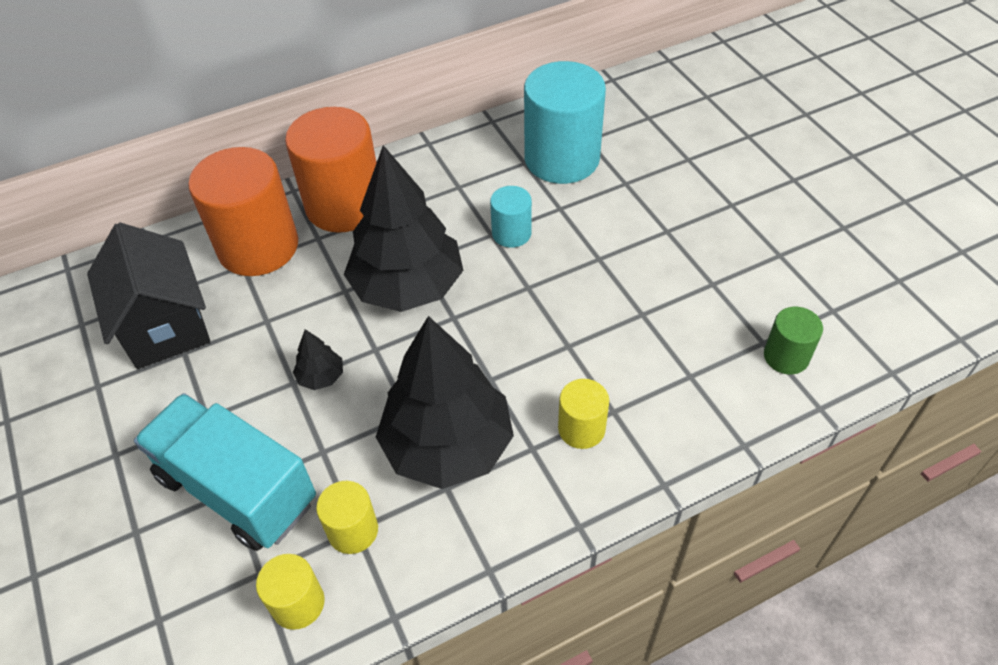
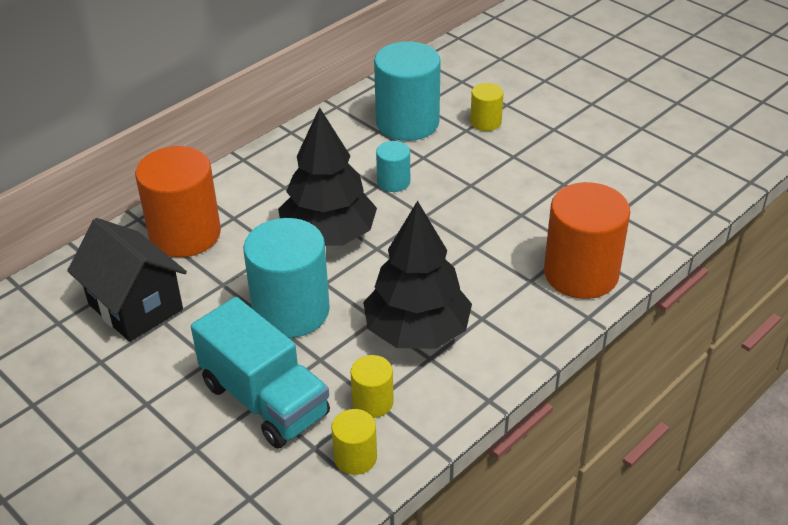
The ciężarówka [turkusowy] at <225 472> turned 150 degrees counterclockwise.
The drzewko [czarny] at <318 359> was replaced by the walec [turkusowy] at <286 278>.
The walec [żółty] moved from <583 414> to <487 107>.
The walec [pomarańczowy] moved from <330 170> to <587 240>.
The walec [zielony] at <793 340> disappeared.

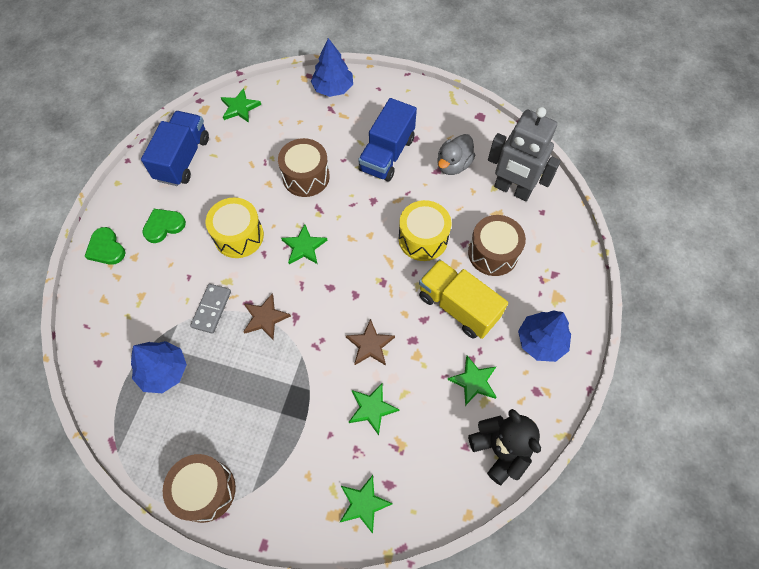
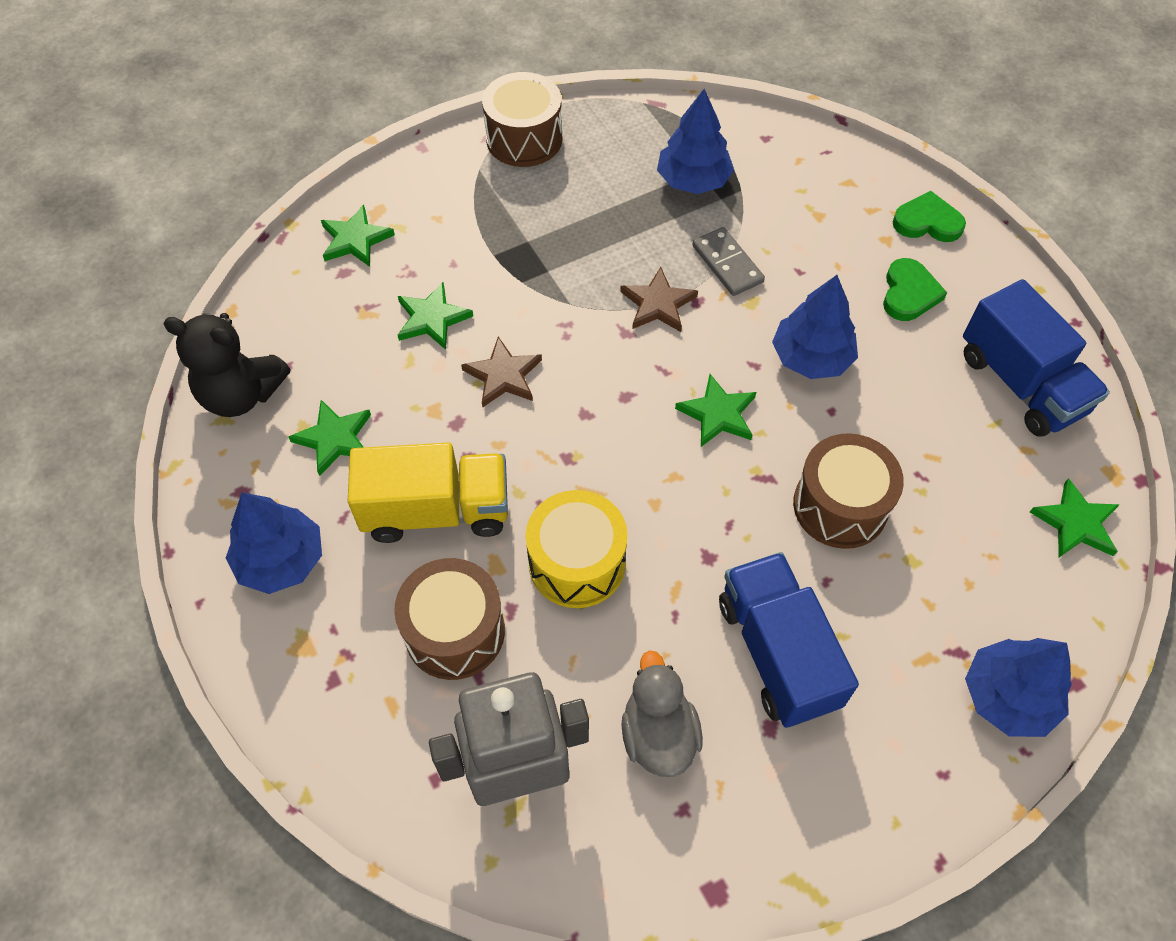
The bęben [żółty] at <235 227> was replaced by the drzewko [niebieski] at <815 327>.

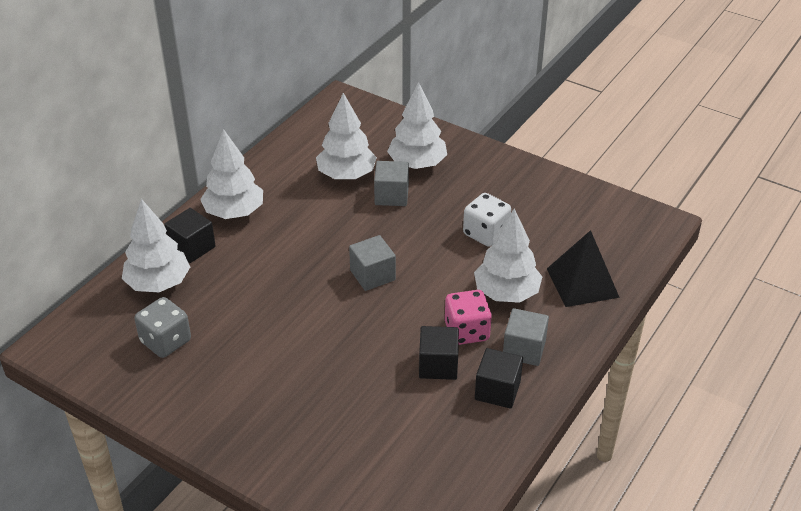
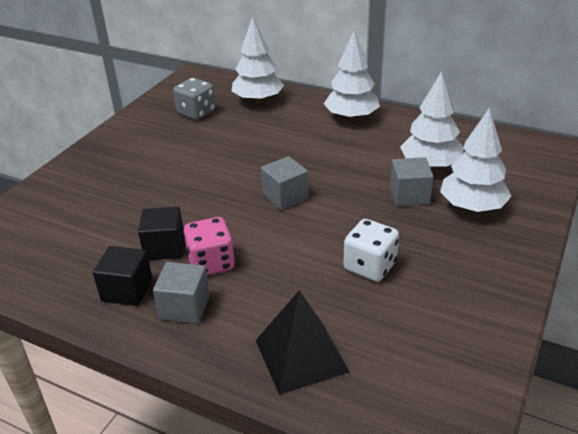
The sześcian [czarny] at <190 235> disappeared.
The drzewko [biały] at <508 255> disappeared.

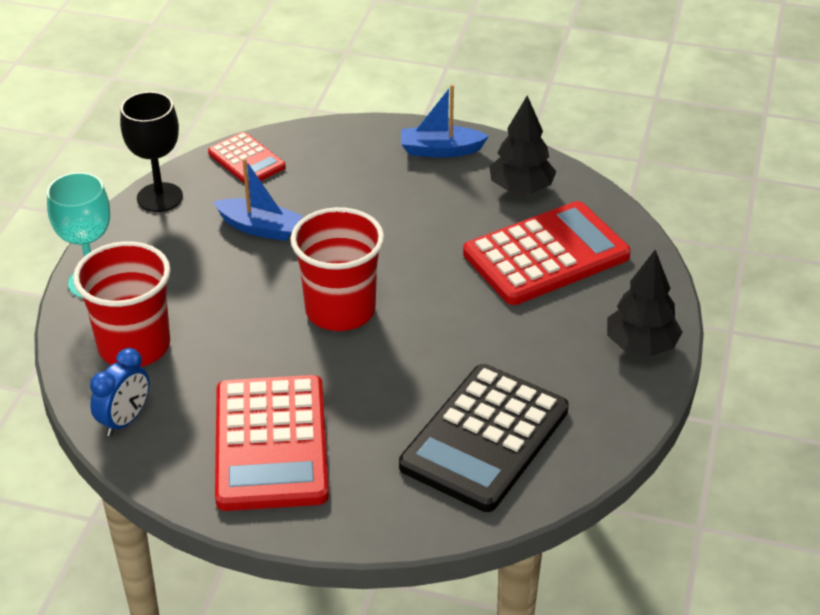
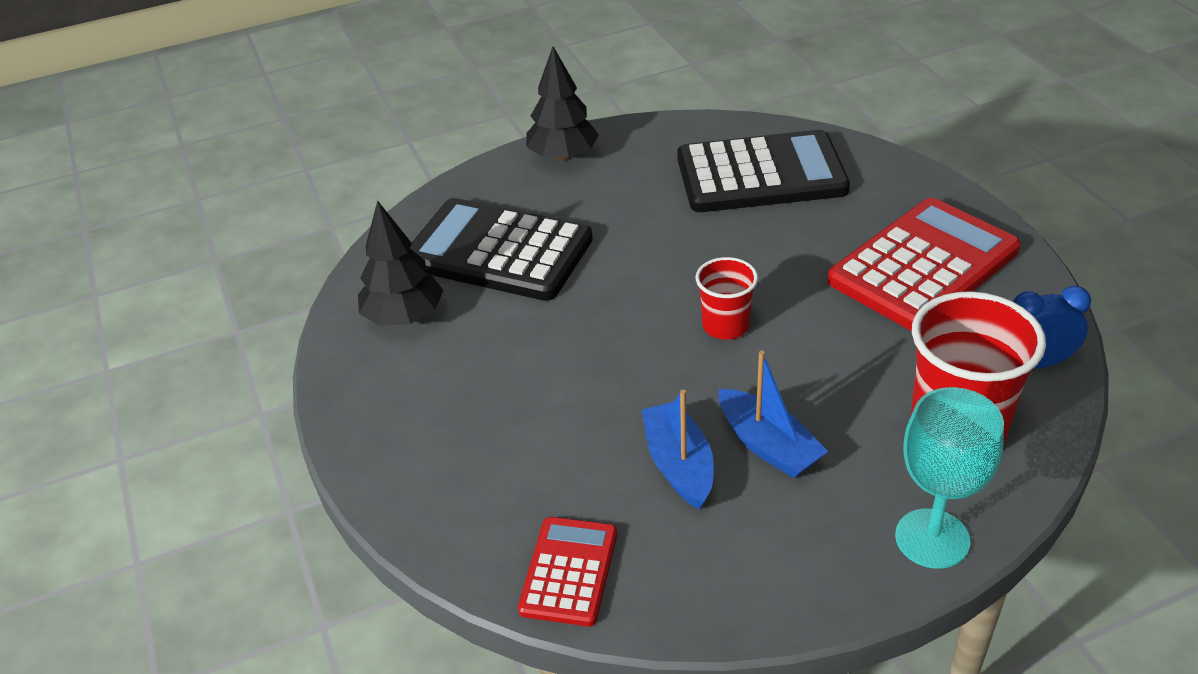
The kalkulator [czerwony] at <547 253> became the kalkulator [czarny] at <501 249>.
The szklanka [czerwony] at <337 269> changed to 0.56 times the size.
The łódka [niebieski] moved from <445 121> to <773 414>.
The kielich [czarny] at <151 152> disappeared.

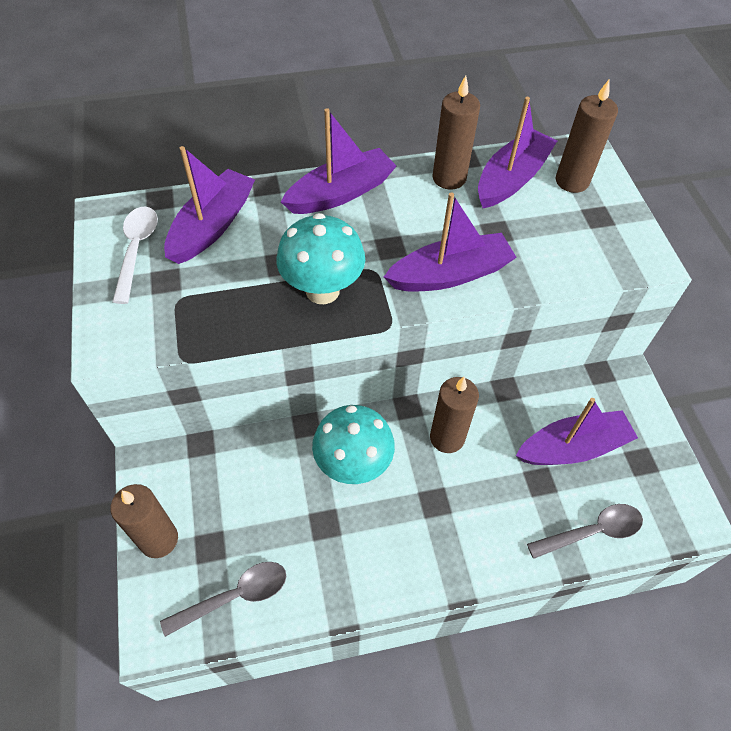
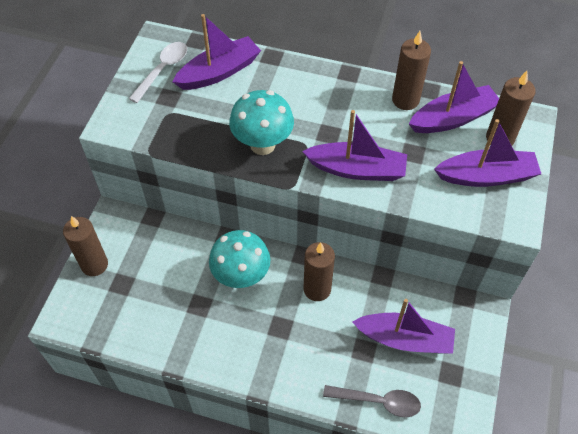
The łódka [fioletowy] moved from <338 161> to <487 153>.
The łyżka [szary] at <223 599> disappeared.

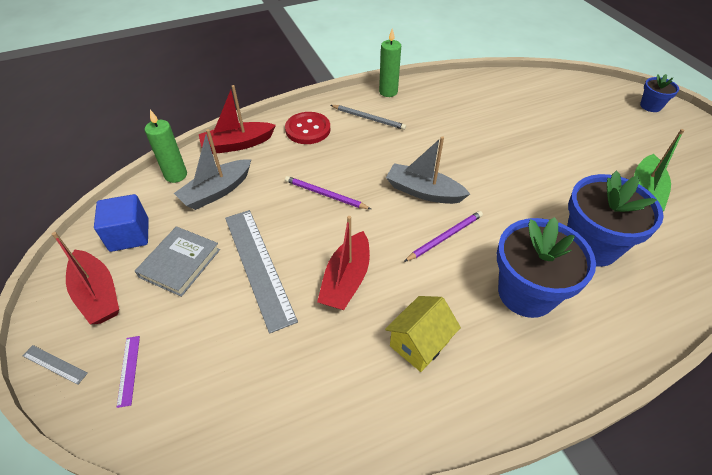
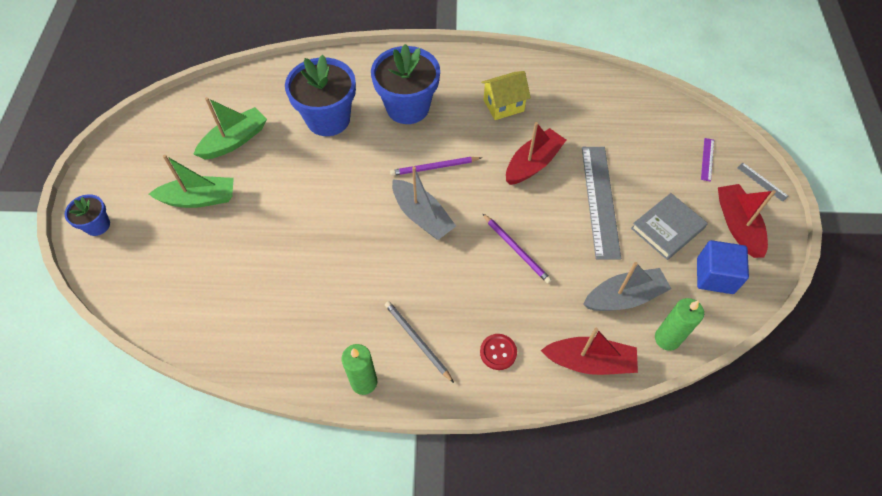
The łódka [zielony] at <191 181> appeared.
The guzik [czerwony] at <307 128> changed to 0.64 times the size.

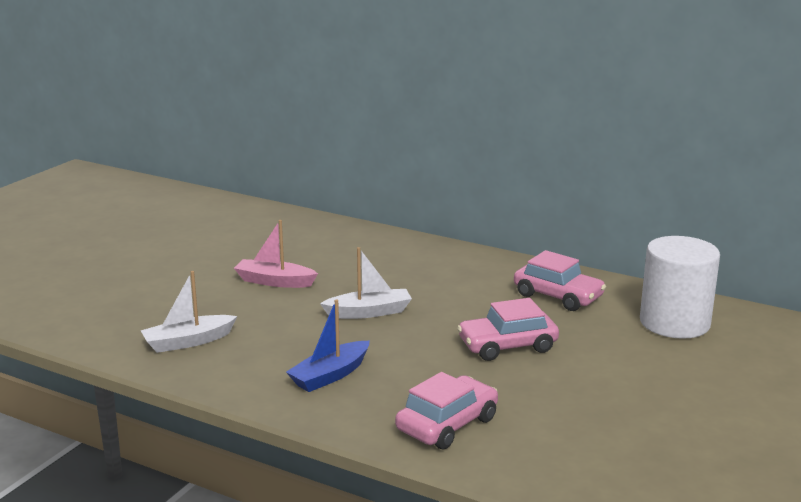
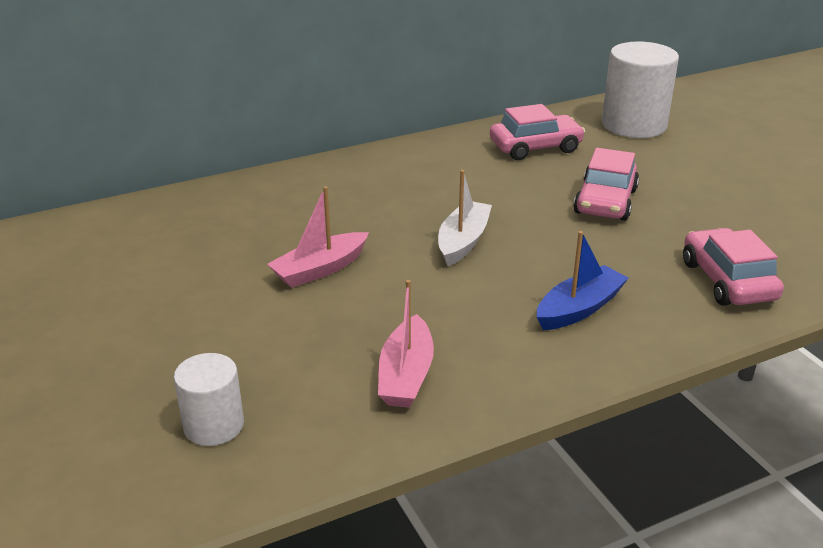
The walec [biały] at <209 399> appeared.
The łódka [biały] at <189 312> became the łódka [różowy] at <406 344>.
The łódka [niebieski] at <328 345> turned 120 degrees counterclockwise.

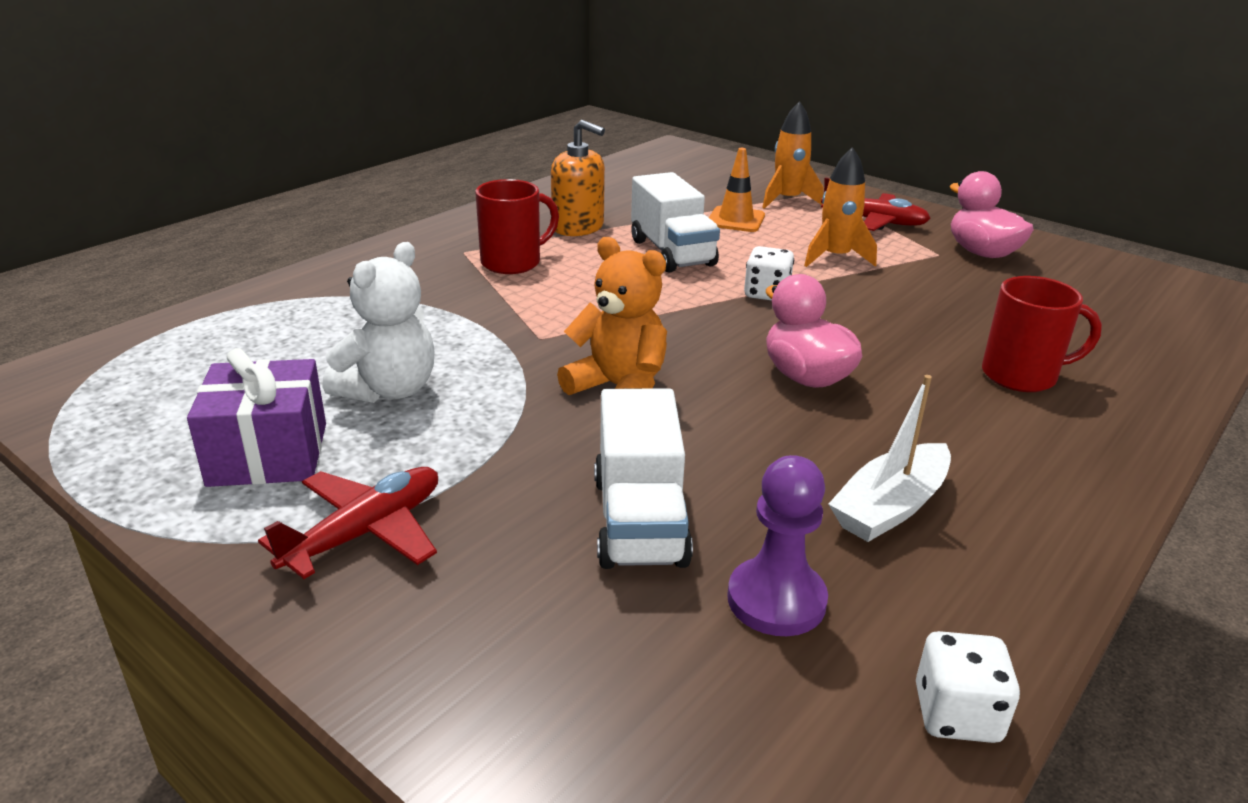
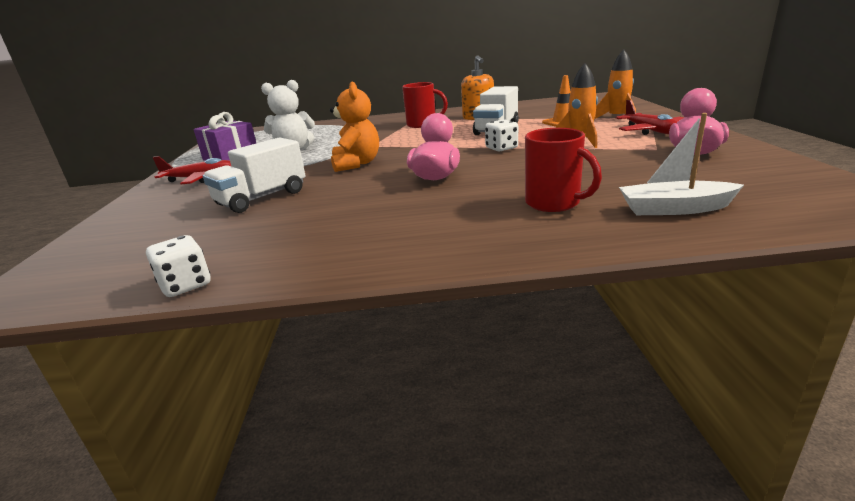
The łódka [biały] moved from <889 458> to <681 164>.
The pionek [fioletowy] at <777 545> disappeared.

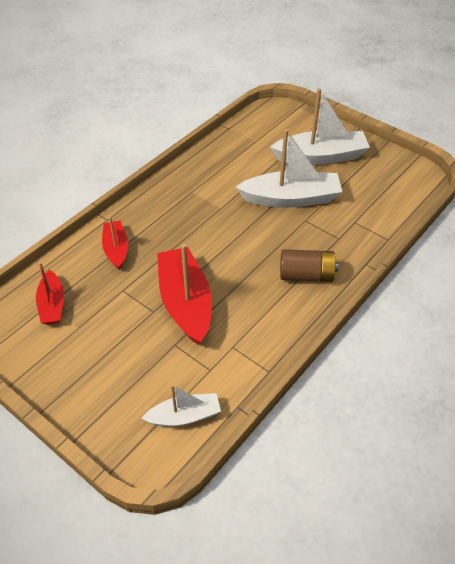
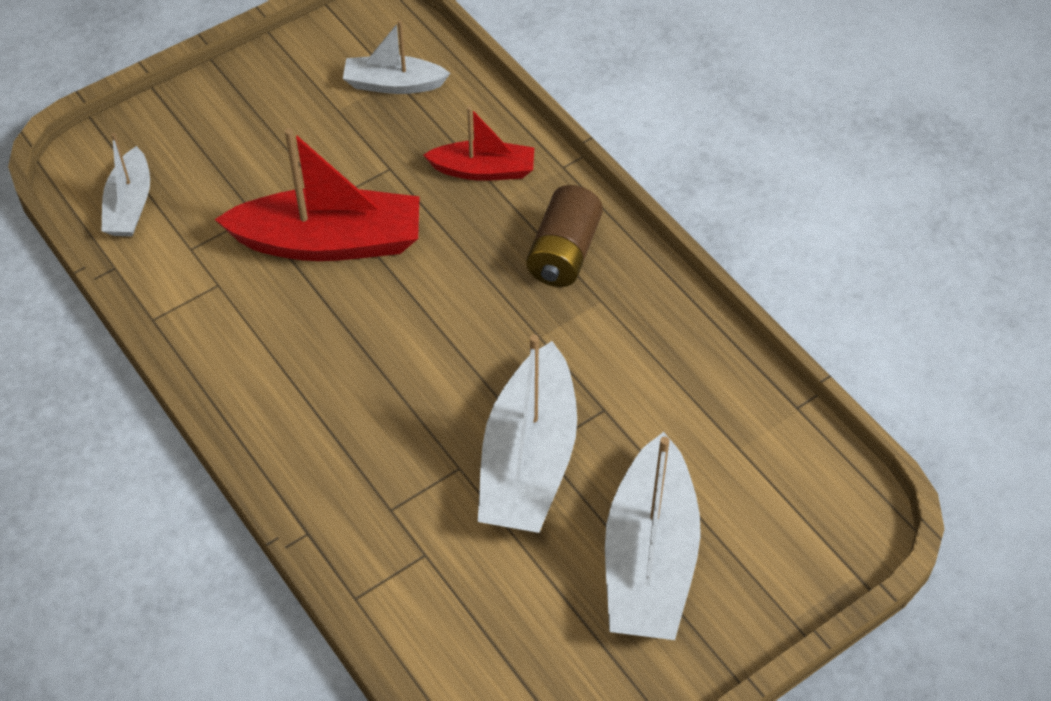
The łódka [czerwony] at <50 293> became the łódka [biały] at <396 57>.
The bateria [brązowy] moved from <309 265> to <564 236>.

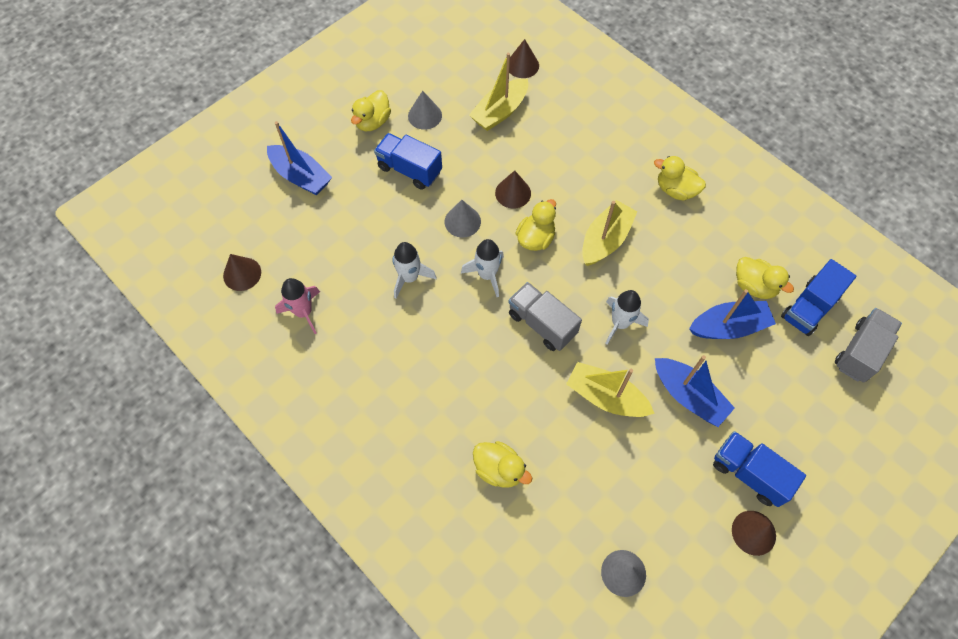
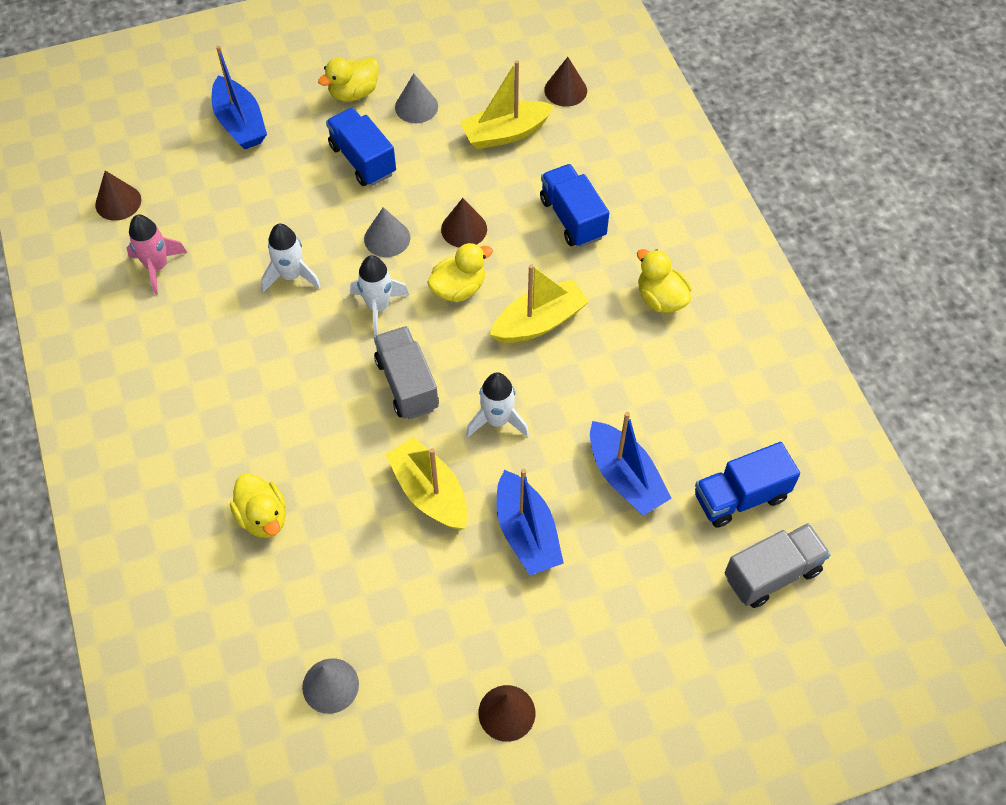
The ciężarówka [niebieski] moved from <759 469> to <574 205>.
The łódka [niebieski] at <732 314> turned 45 degrees clockwise.
The kaczka [żółty] at <765 278> disappeared.

